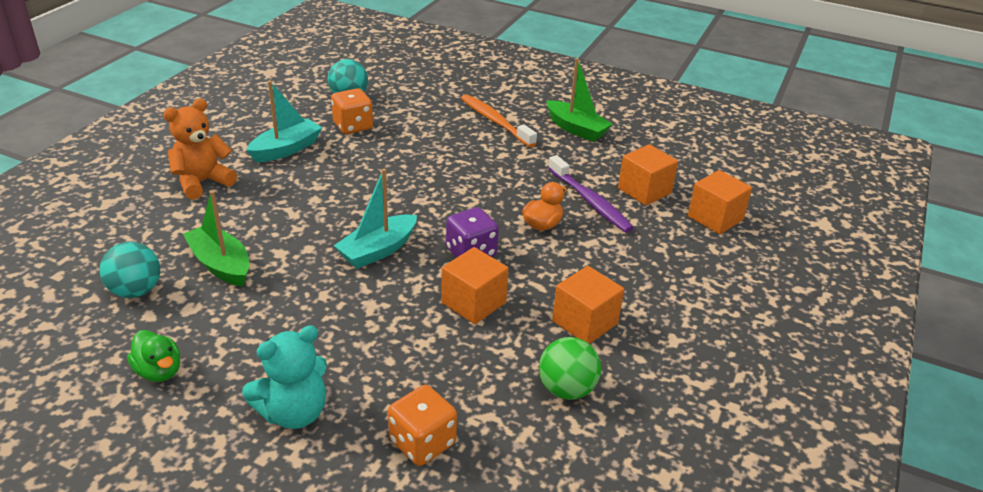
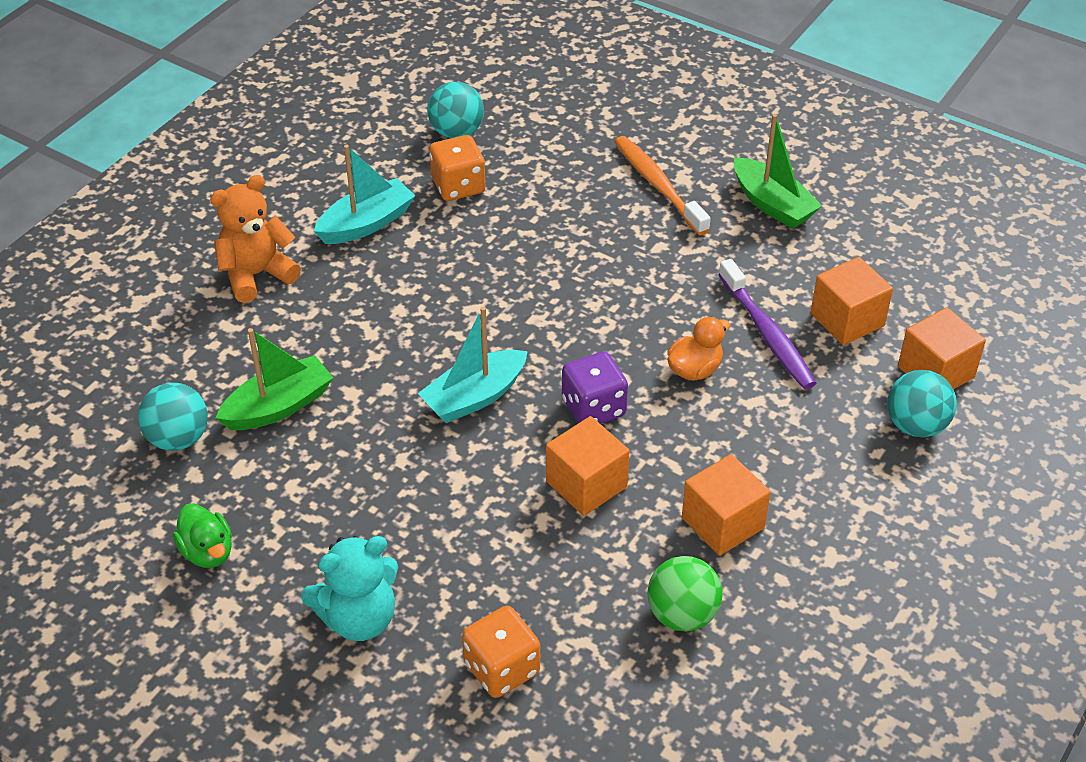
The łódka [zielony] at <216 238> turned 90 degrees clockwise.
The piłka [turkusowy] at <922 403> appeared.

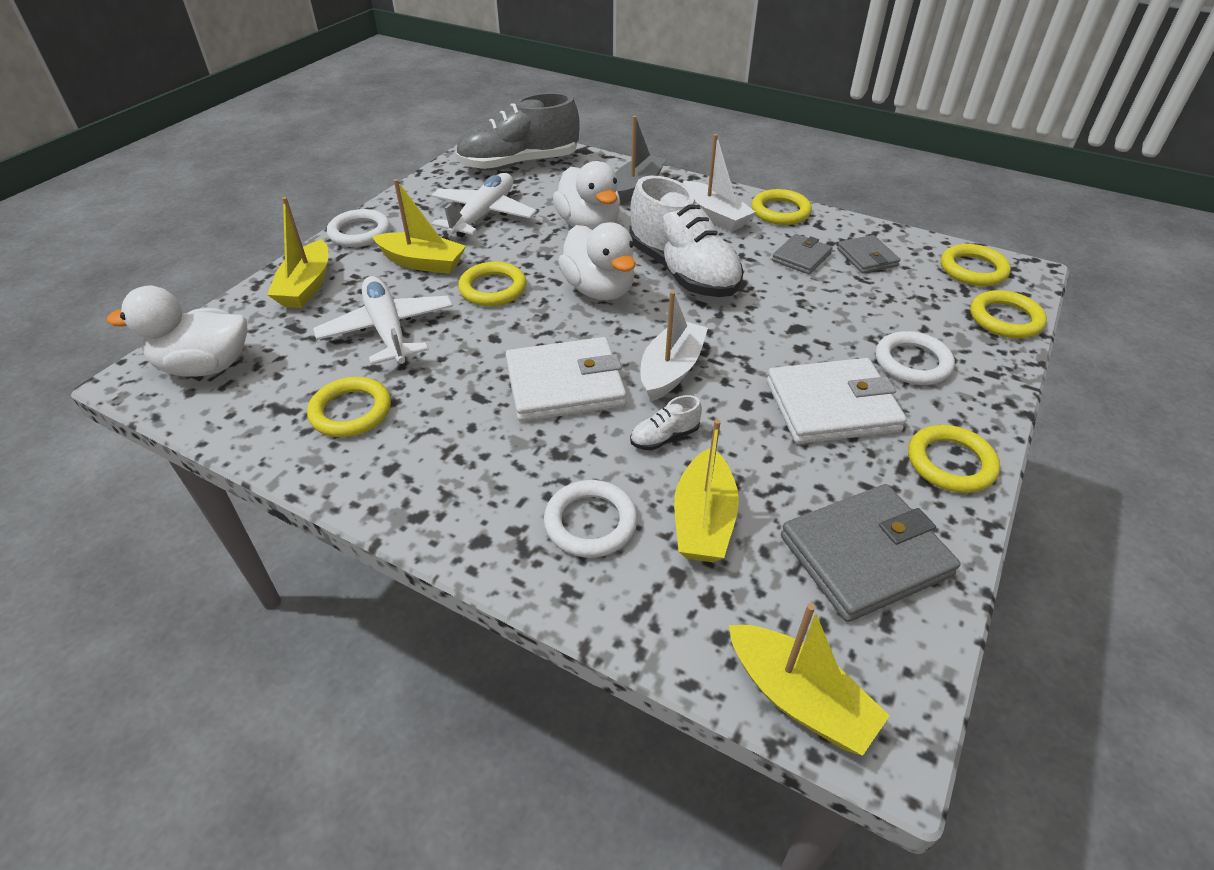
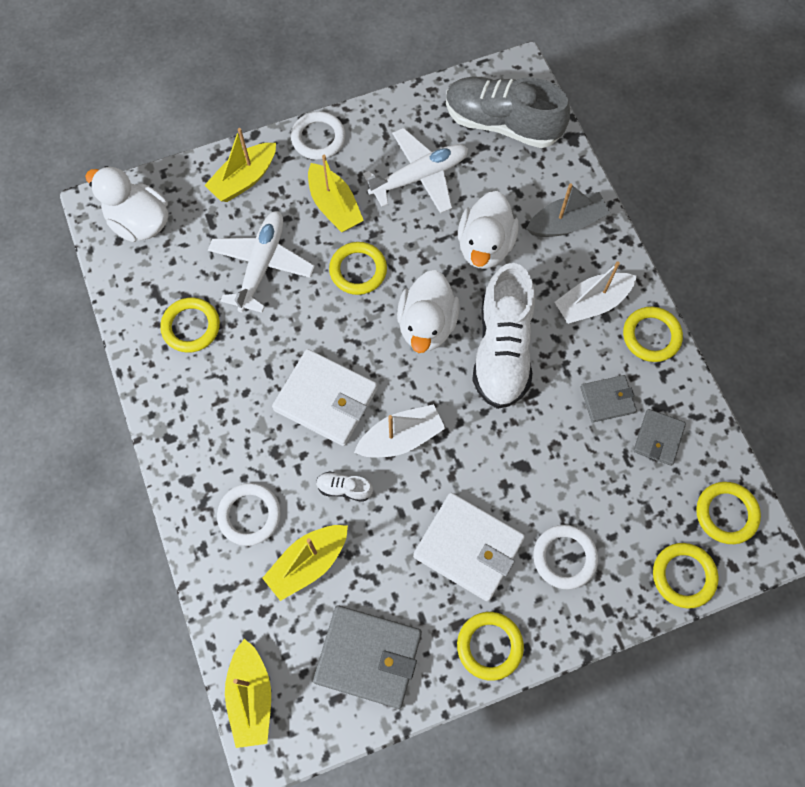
The łódka [biały] at <719 183> turned 60 degrees clockwise.

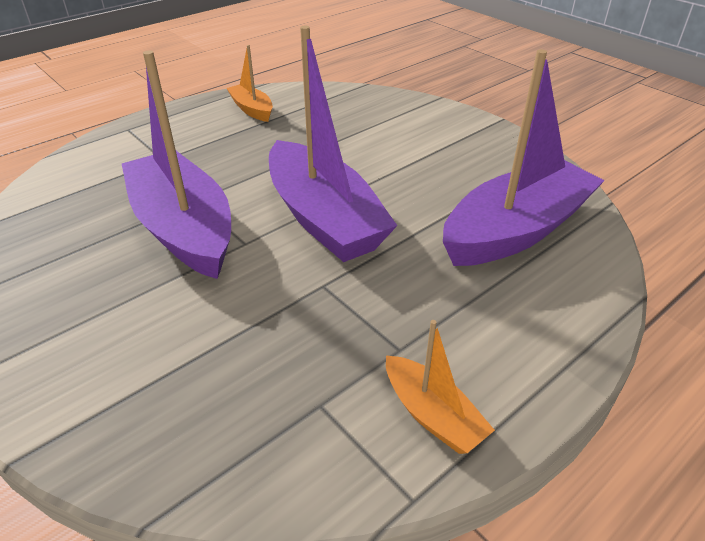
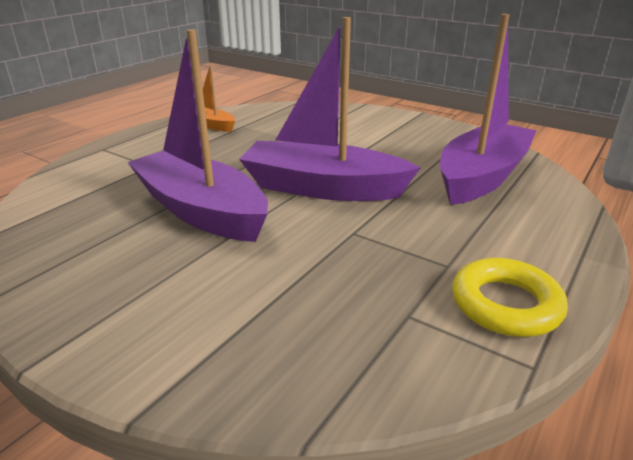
The łódka [fioletowy] at <333 144> turned 150 degrees clockwise.
The łódka [pomarańczowy] at <440 387> was replaced by the pierścień [żółty] at <510 297>.

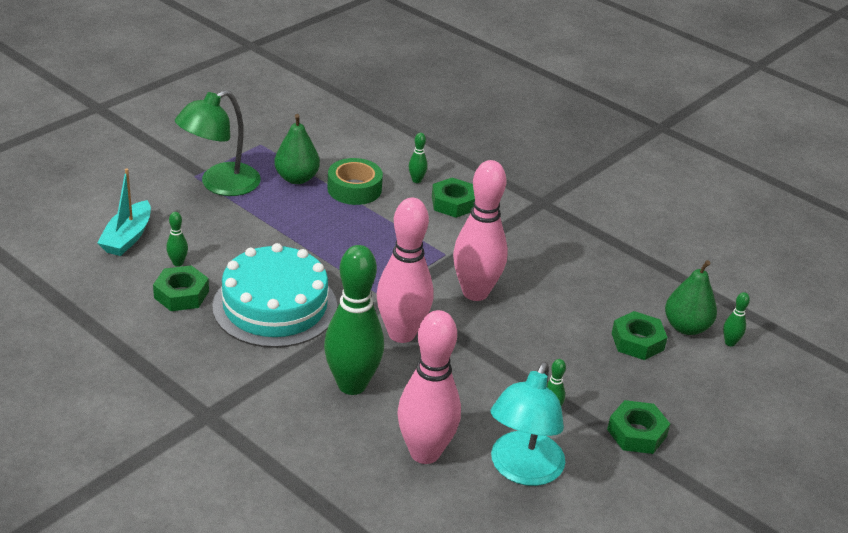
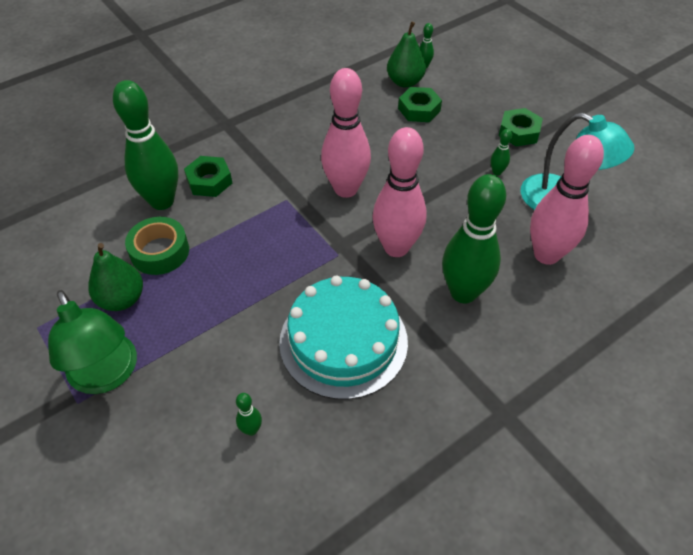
The kręgiel [zielony] at <418 158> changed to 2.50 times the size.
The łódka [turkusowy] at <124 212> disappeared.
The nakrętka [zielony] at <181 288> disappeared.

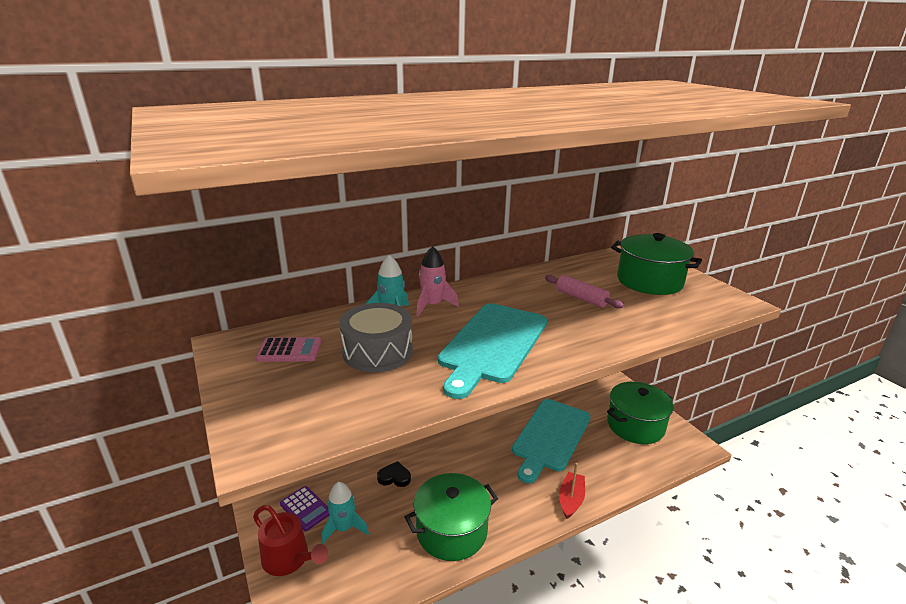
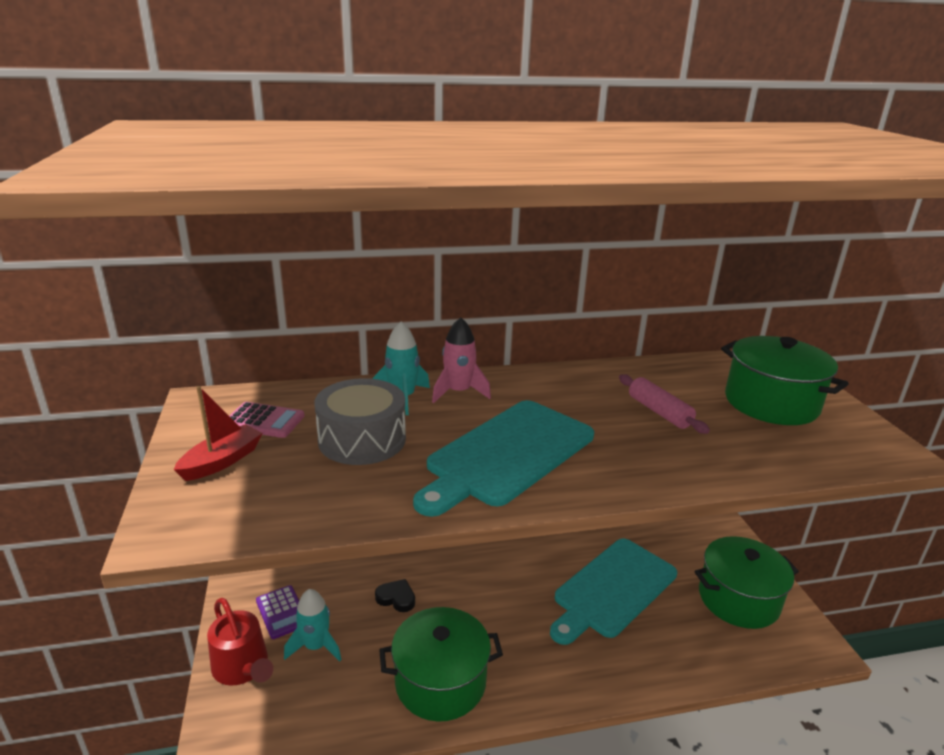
The łódka [czerwony] moved from <572 491> to <218 433>.

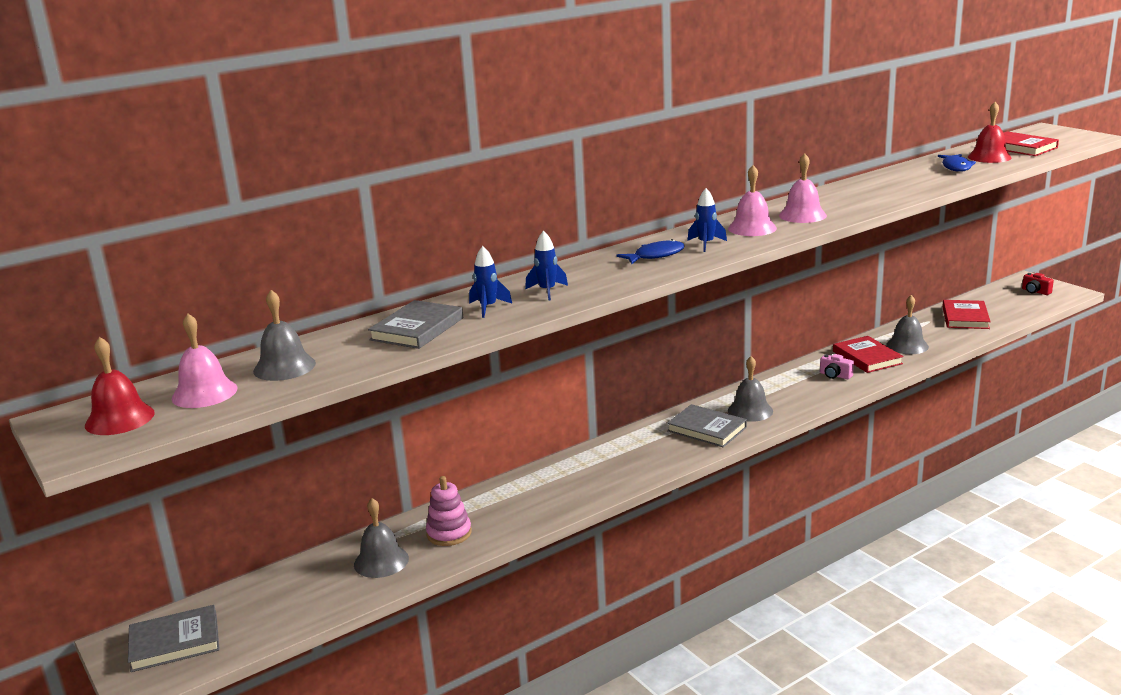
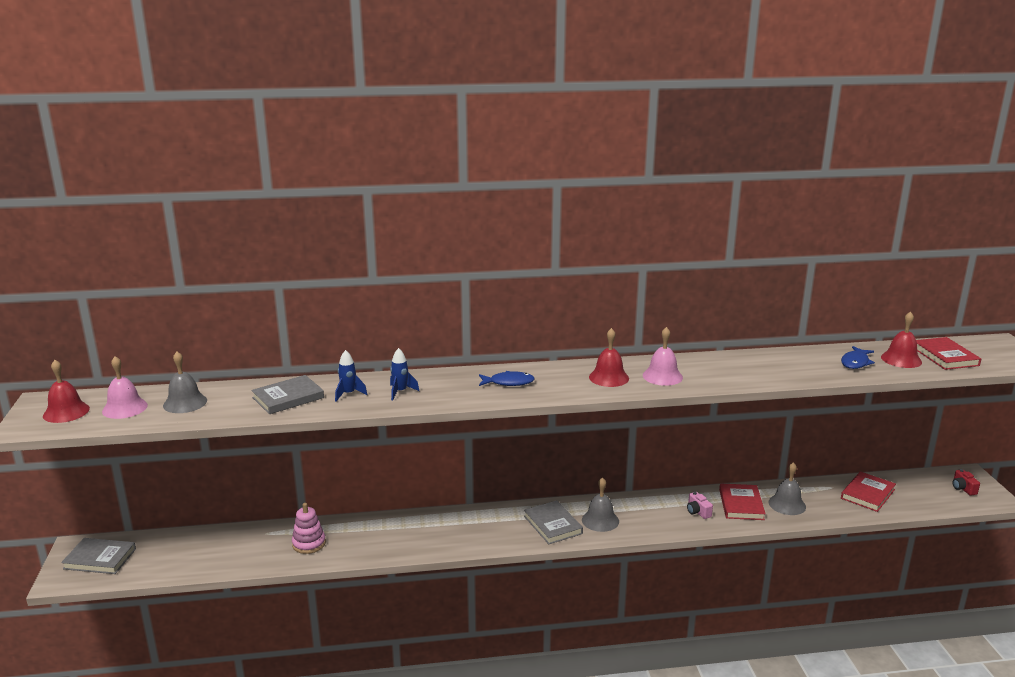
The dzwonek [różowy] at <752 200> became the dzwonek [czerwony] at <609 357>.
The dzwonek [szary] at <381 538> disappeared.
The rakieta [niebieski] at <707 220> disappeared.

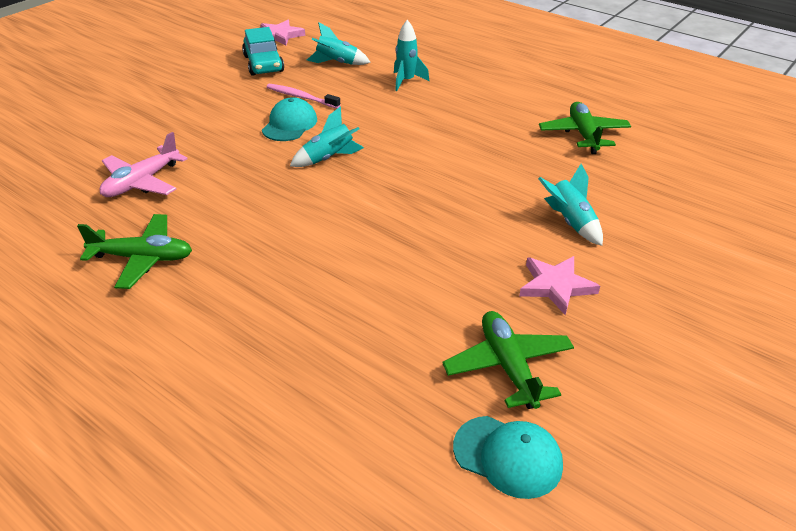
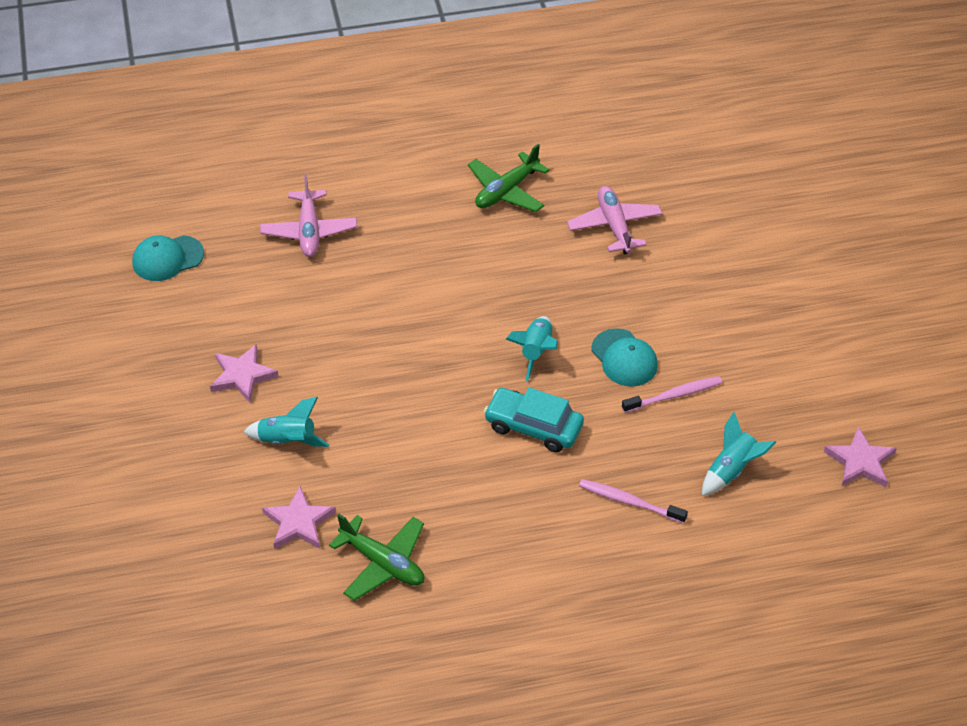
The samolot [różowy] at <308 215> appeared.
The gwiazda [różowy] at <299 517> appeared.
The samochód [turkusowy] moved from <263 51> to <534 419>.
The rakieta [turkusowy] at <412 55> was replaced by the szczoteczka do zębów [różowy] at <633 501>.
The samolot [zielony] at <508 360> disappeared.

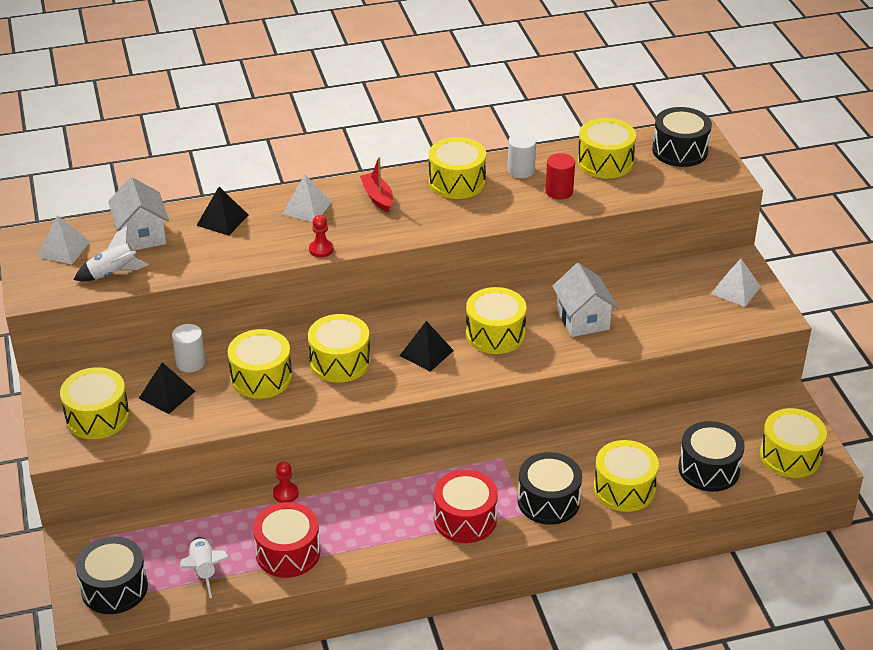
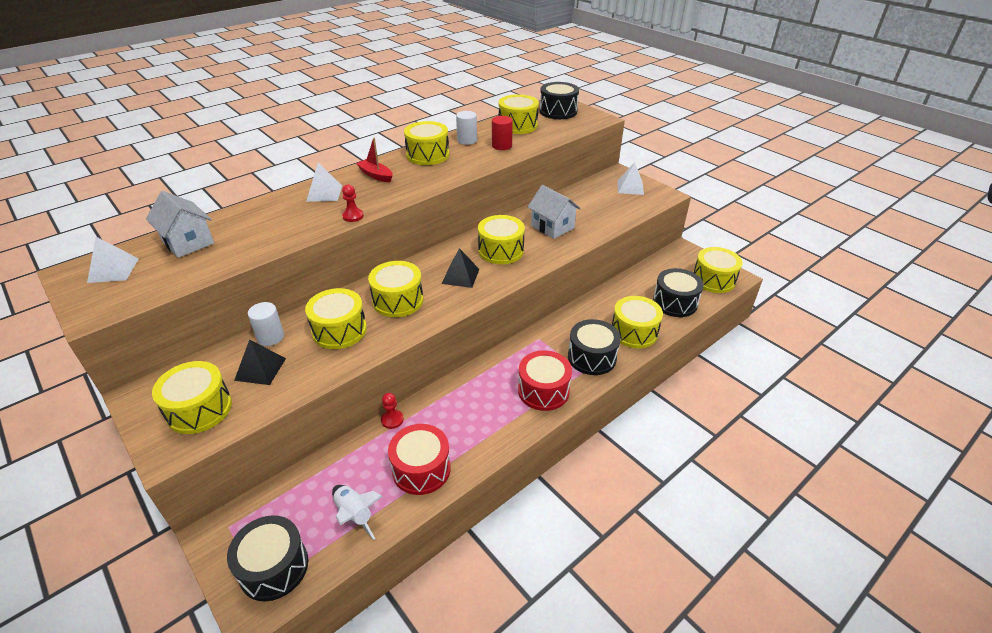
The rakieta [biały] at <111 253> disappeared.
The piramida [czarny] at <222 211> disappeared.

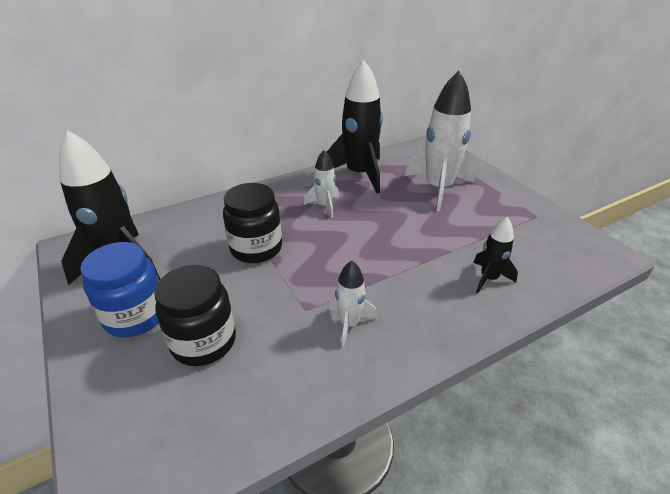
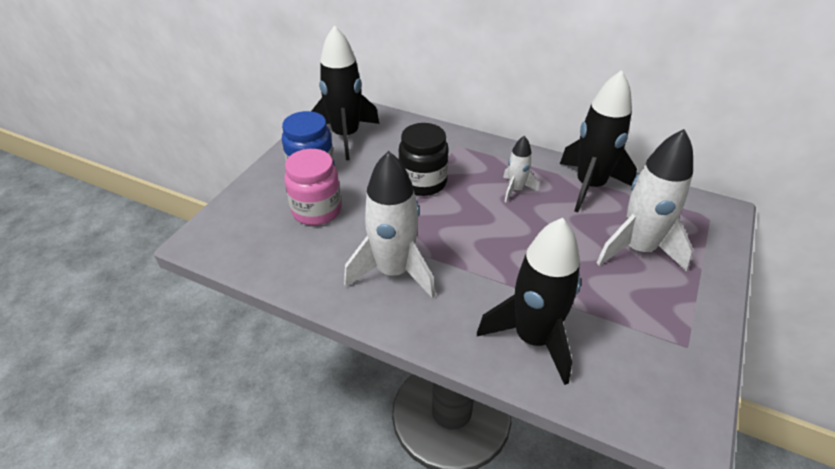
The słoik [czarny] at <195 315> became the słoik [różowy] at <312 187>.
The rakieta [biały] at <353 303> changed to 1.96 times the size.
The rakieta [czarny] at <495 255> changed to 1.96 times the size.

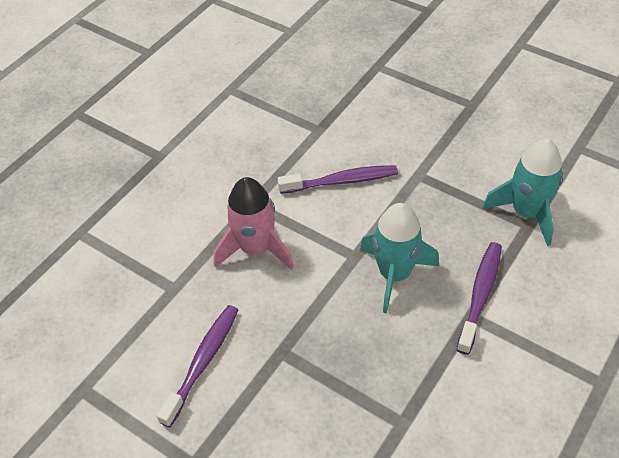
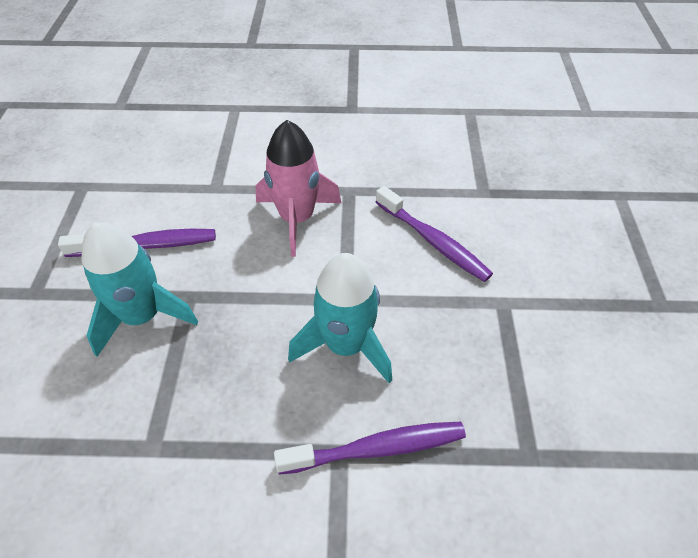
The rakieta [turkusowy] moved from <522 192> to <140 289>.

